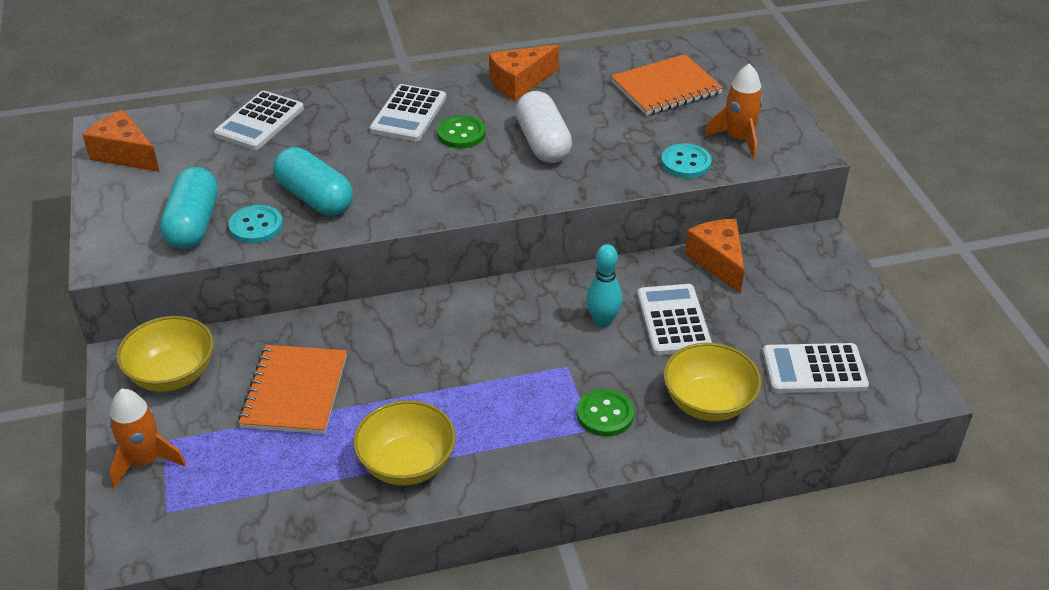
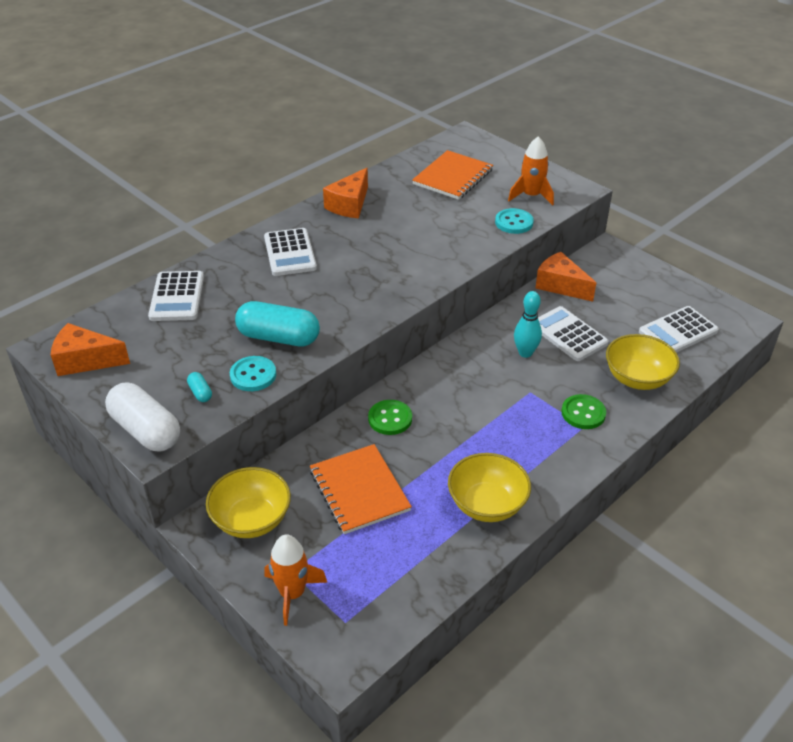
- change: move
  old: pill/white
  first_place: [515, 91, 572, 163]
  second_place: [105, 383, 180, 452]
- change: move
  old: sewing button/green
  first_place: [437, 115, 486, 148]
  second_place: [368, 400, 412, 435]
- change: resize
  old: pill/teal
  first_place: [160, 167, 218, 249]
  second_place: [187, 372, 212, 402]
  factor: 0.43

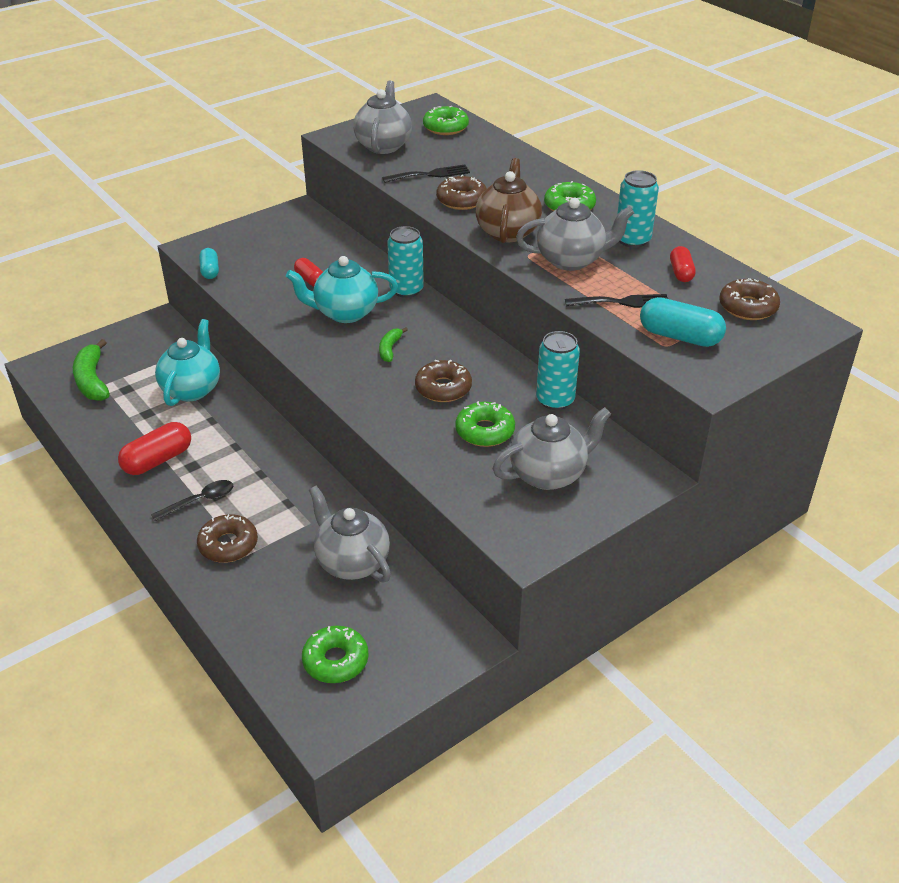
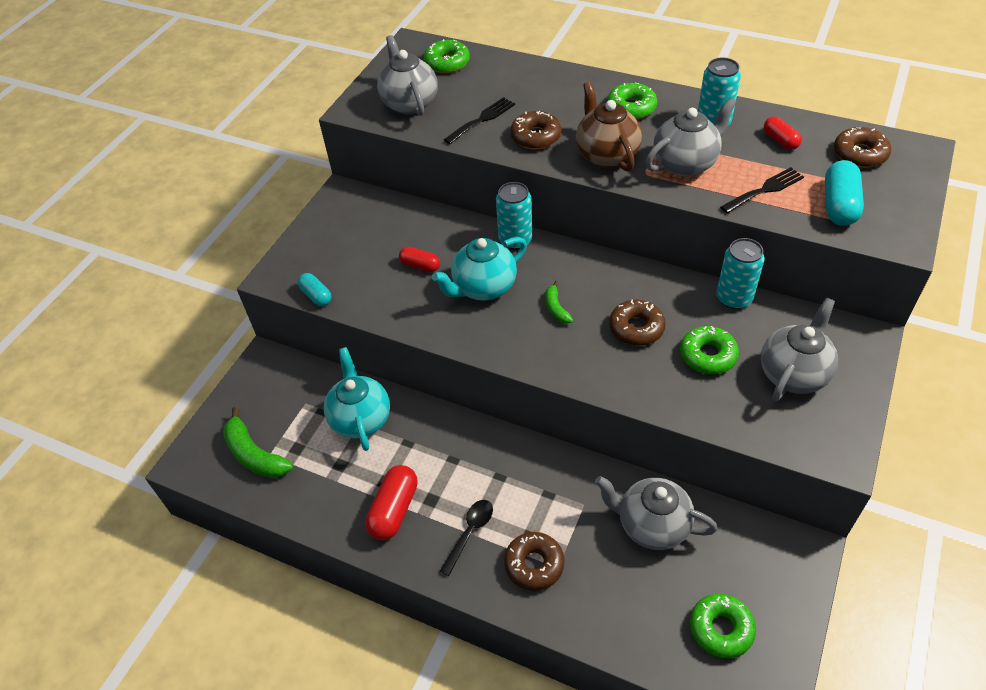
- change: rotate
  old: pill/teal
  first_place: [640, 297, 726, 347]
  second_place: [825, 160, 864, 226]
  degrees: -75

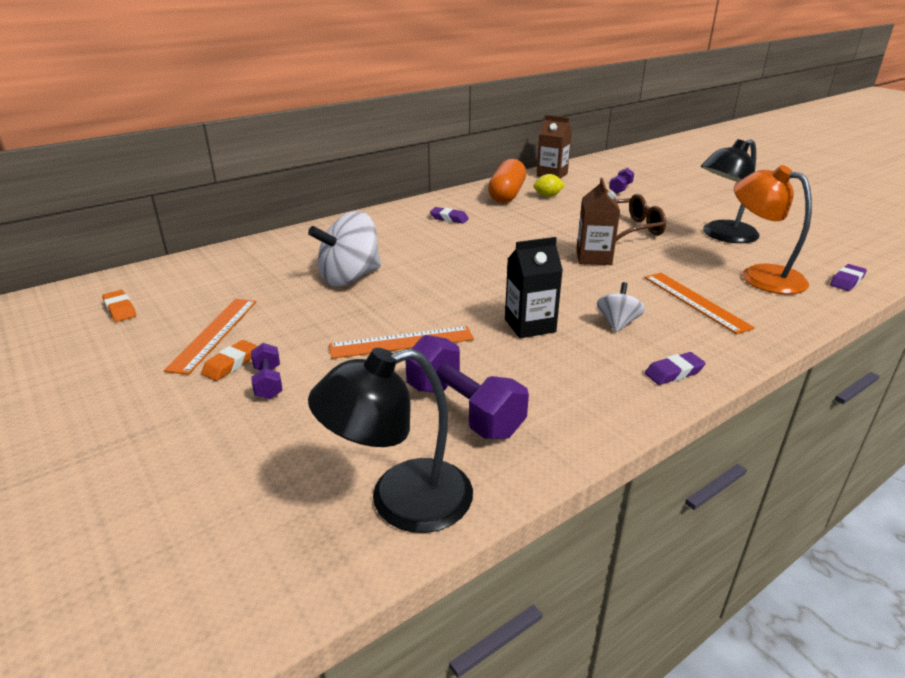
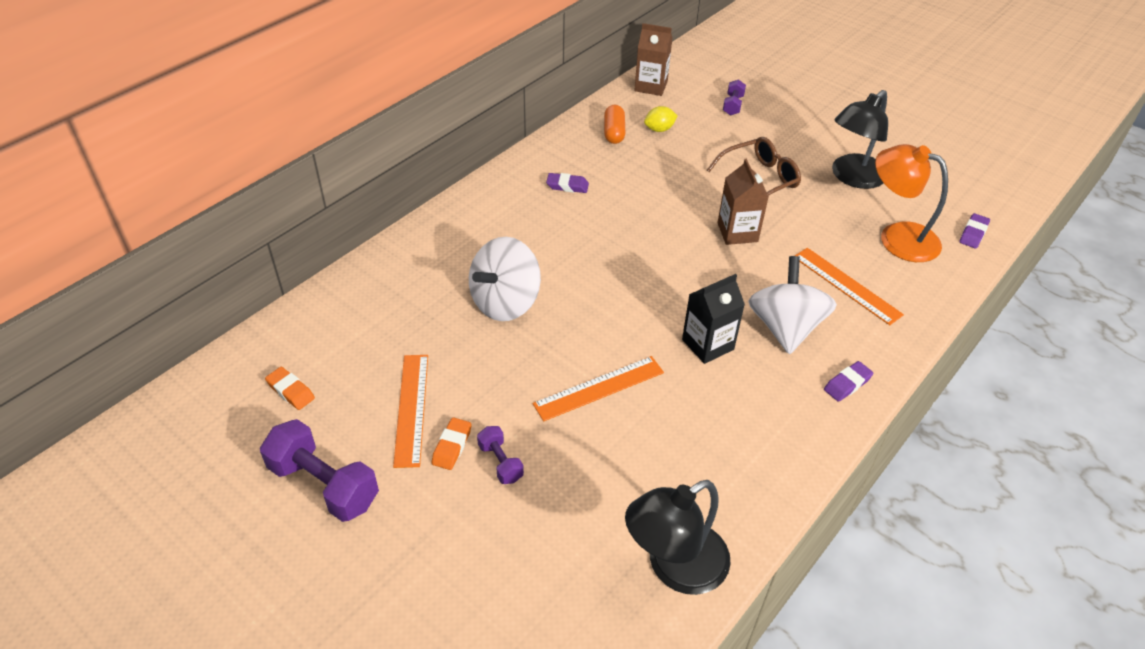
- change: resize
  old: pill/orange-coloured
  first_place: [488, 159, 526, 203]
  second_place: [604, 105, 625, 144]
  factor: 0.61
- change: resize
  old: spinning top/white
  first_place: [597, 282, 645, 332]
  second_place: [748, 256, 837, 354]
  factor: 1.91
- change: move
  old: free weight/violet
  first_place: [405, 335, 529, 439]
  second_place: [260, 419, 379, 522]

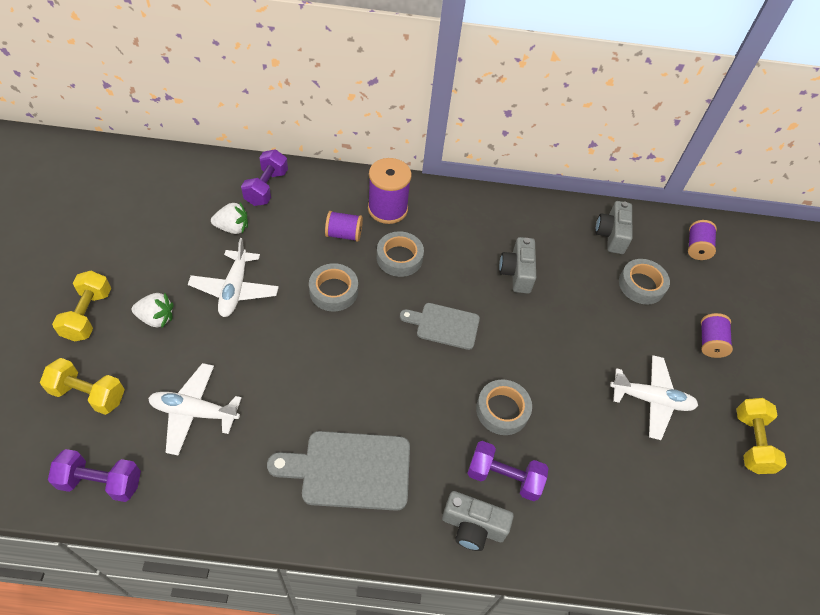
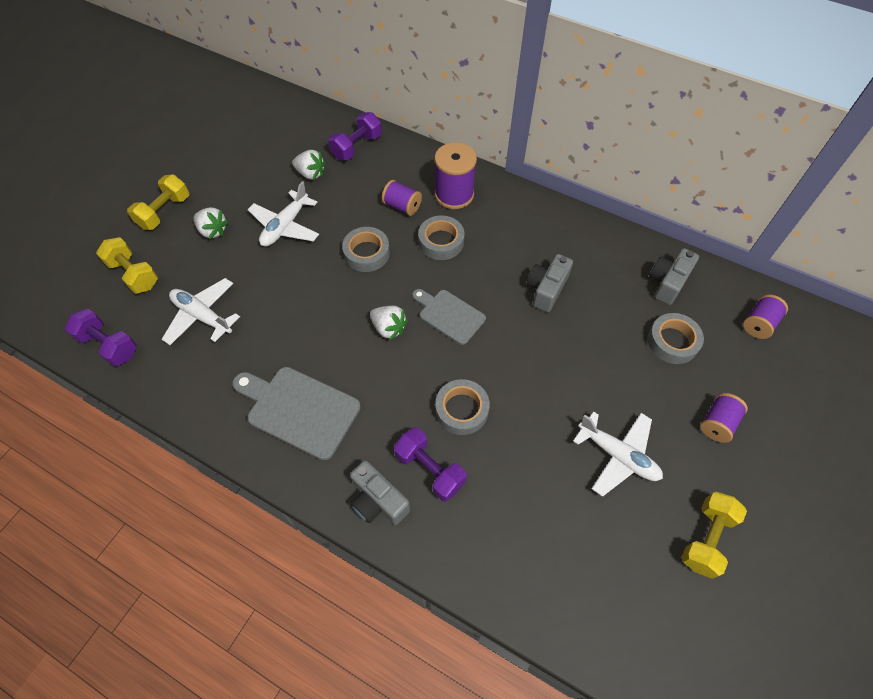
- change: insert
  new: toy strawberry/white
  second_place: [370, 306, 408, 341]

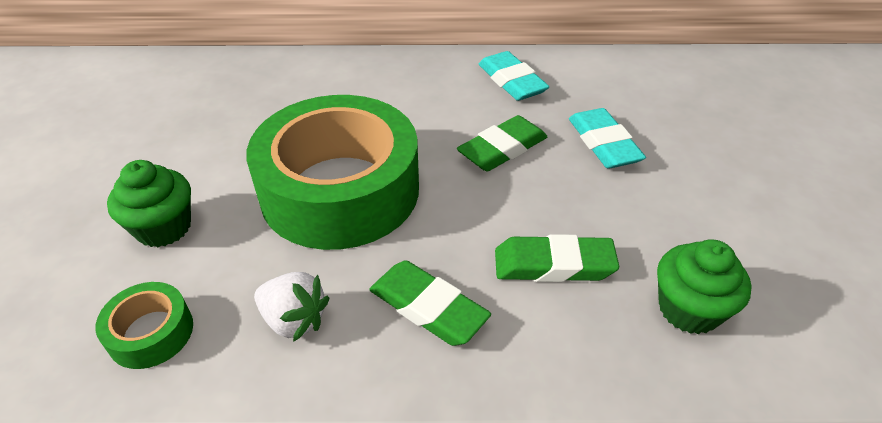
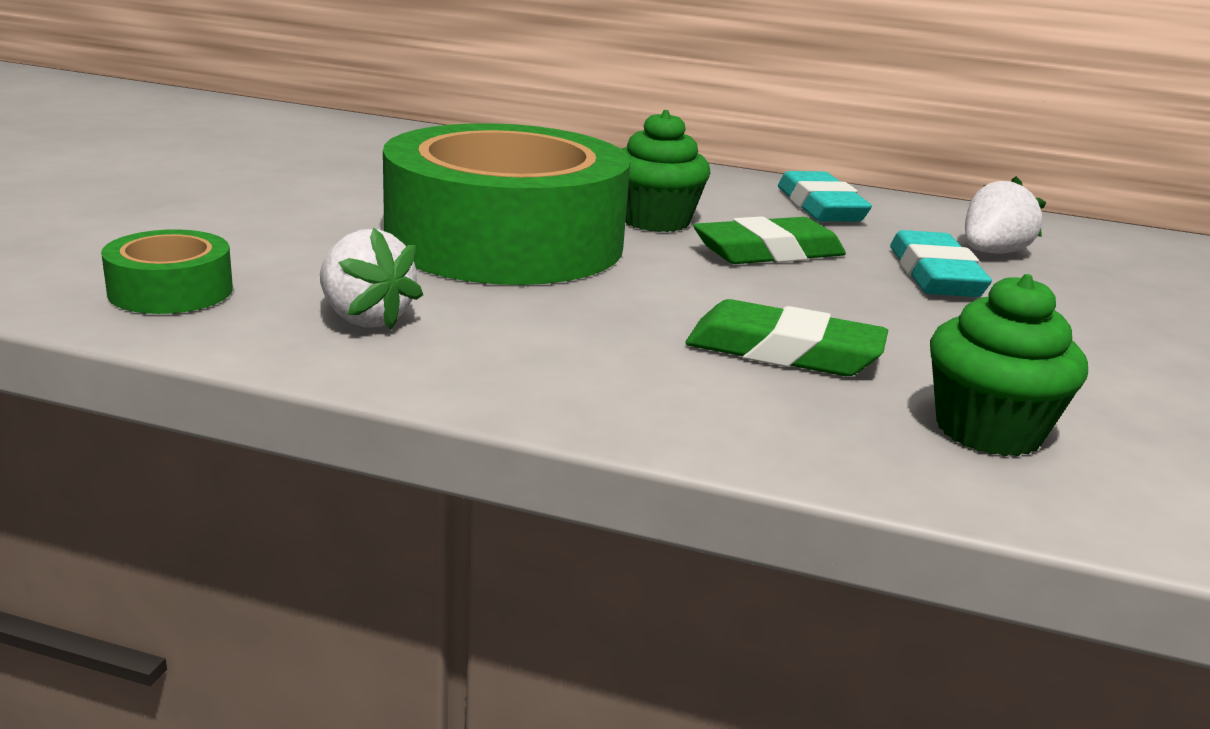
- change: move
  old: cupcake/green
  first_place: [107, 160, 191, 247]
  second_place: [621, 110, 711, 232]
- change: delete
  old: pencil eraser/green
  first_place: [369, 260, 491, 346]
- change: insert
  new: toy strawberry/white
  second_place: [965, 176, 1046, 254]

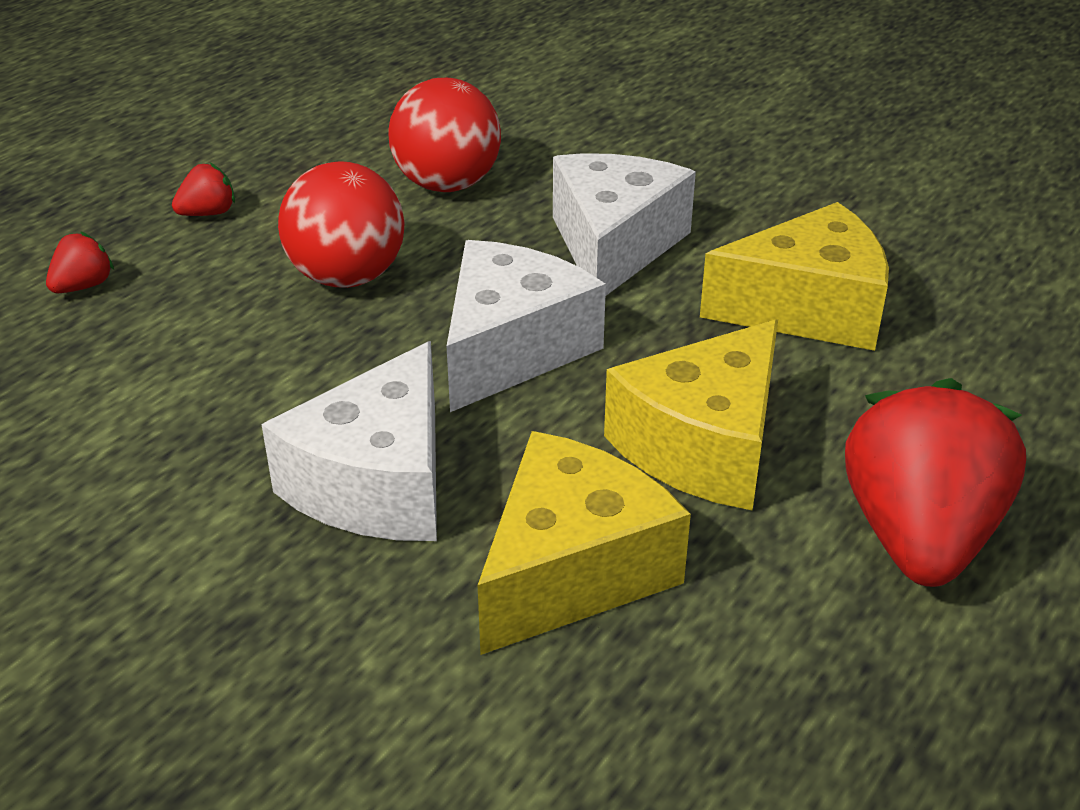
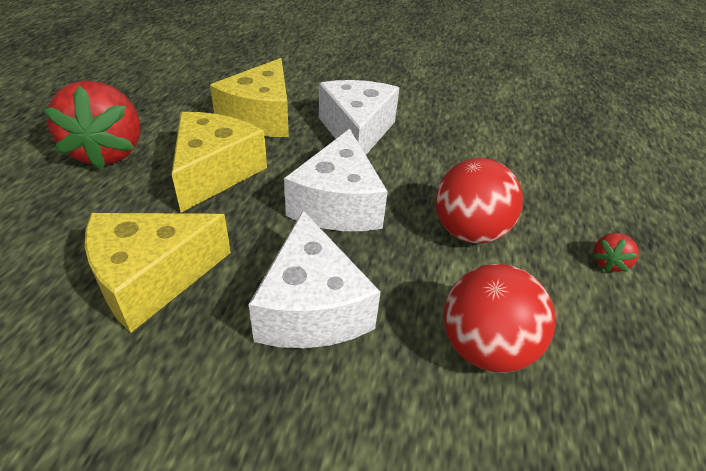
- change: delete
  old: toy strawberry/red
  first_place: [46, 231, 114, 293]

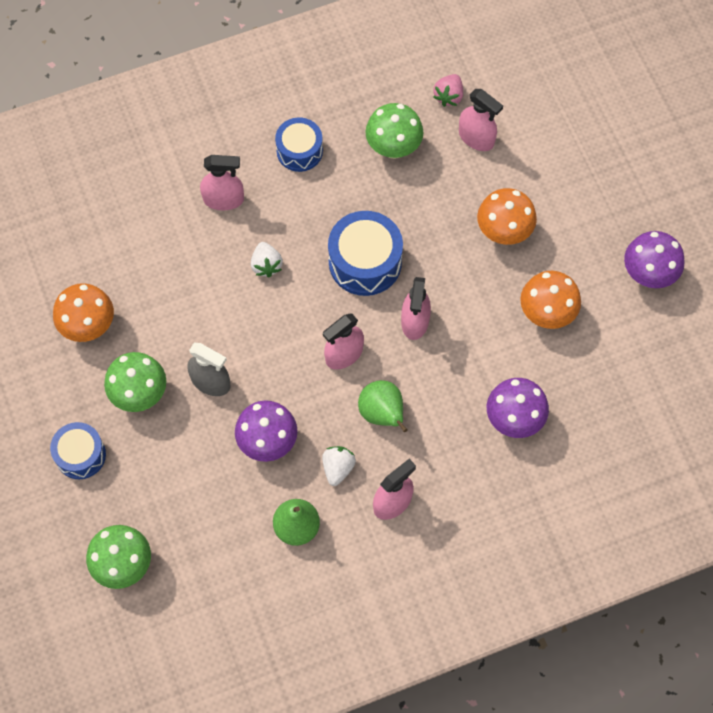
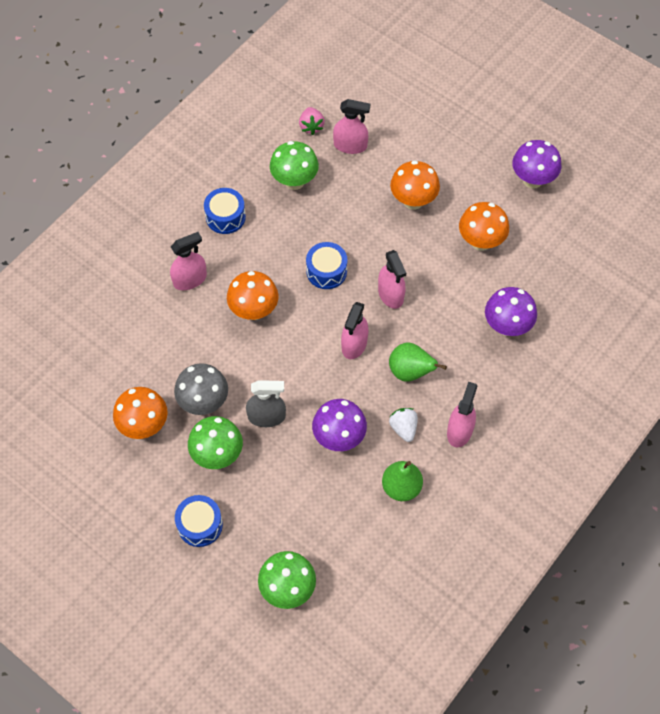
- change: resize
  old: snare drum/blue
  first_place: [328, 211, 403, 296]
  second_place: [306, 242, 347, 289]
  factor: 0.65
- change: replace
  old: toy strawberry/white
  new: toadstool/orange-coloured
  first_place: [251, 242, 283, 278]
  second_place: [227, 271, 279, 320]
- change: insert
  new: toadstool/ash-grey
  second_place: [174, 363, 228, 415]

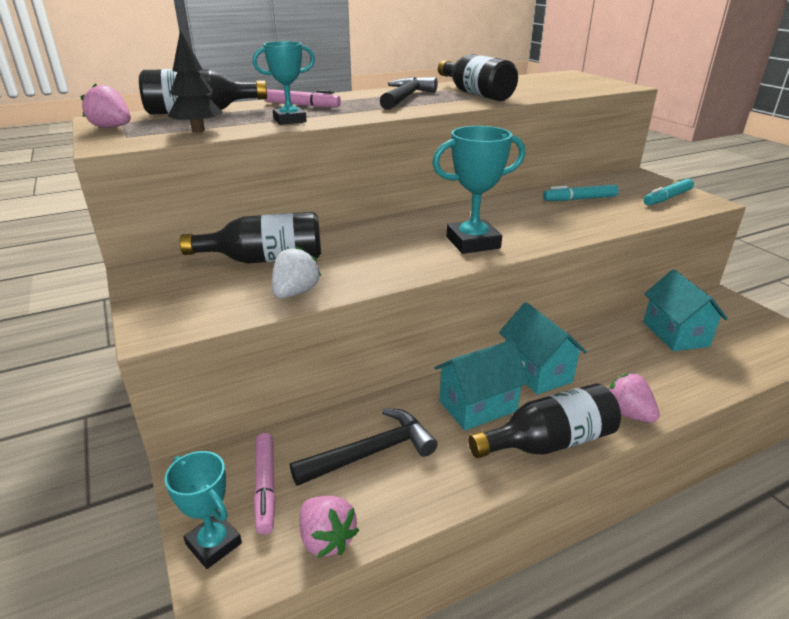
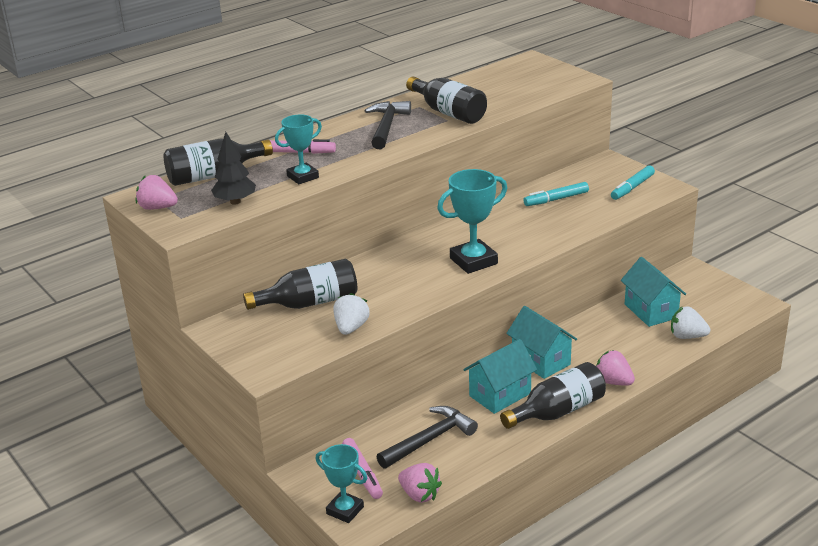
- change: insert
  new: toy strawberry/white
  second_place: [671, 306, 710, 339]

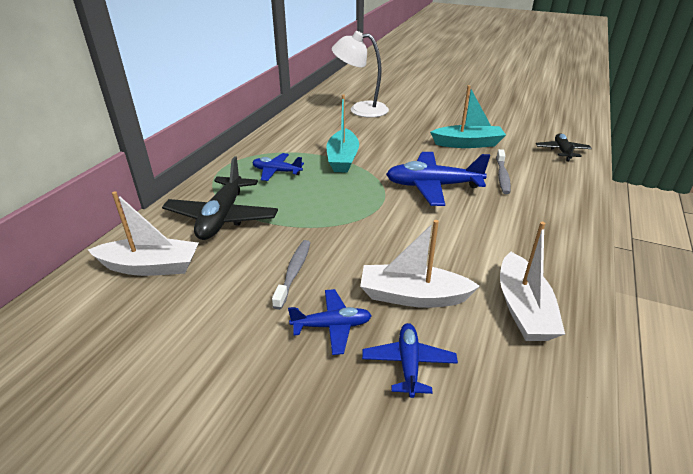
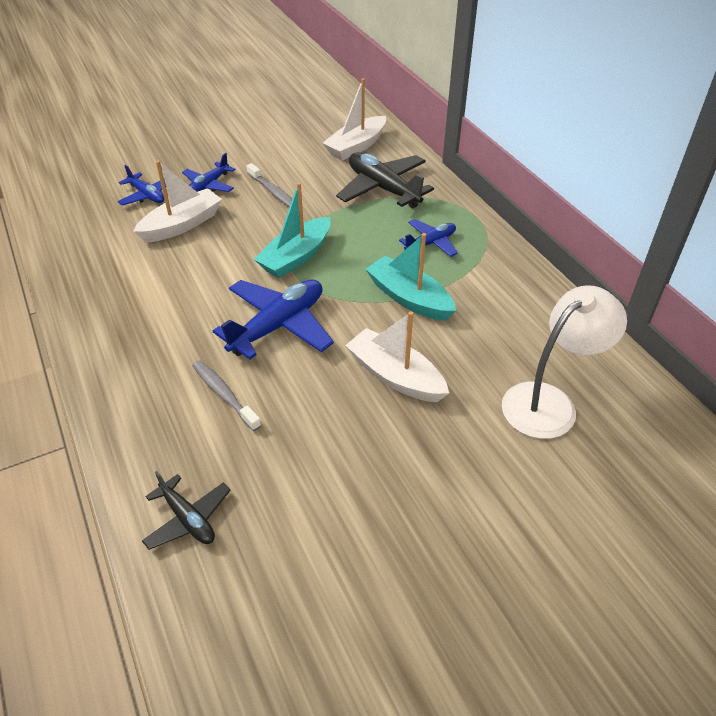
- change: move
  old: toy boat/teal
  first_place: [430, 85, 506, 148]
  second_place: [254, 182, 331, 278]
- change: move
  old: toy boat/white
  first_place: [500, 222, 565, 341]
  second_place: [345, 311, 449, 402]

